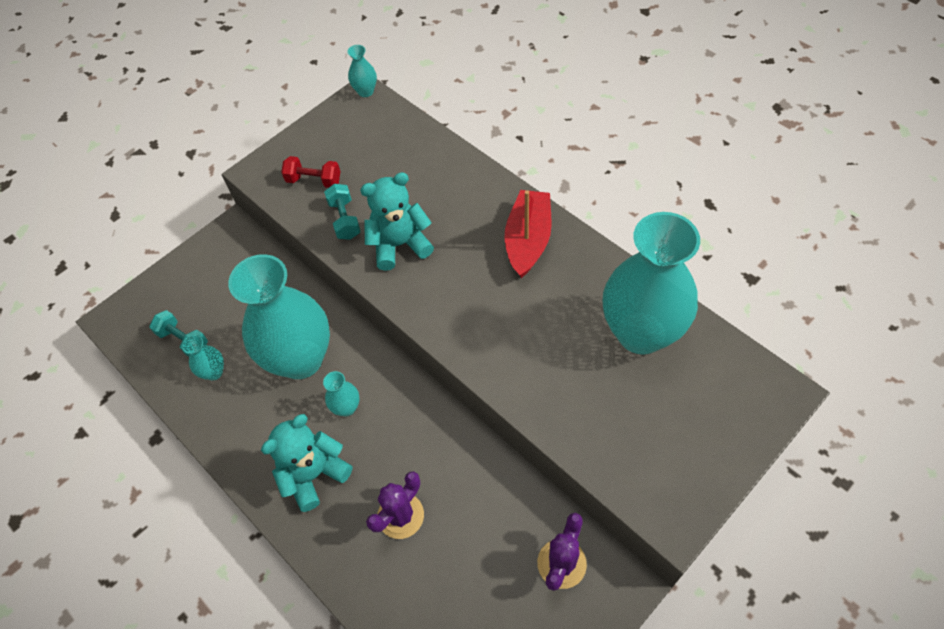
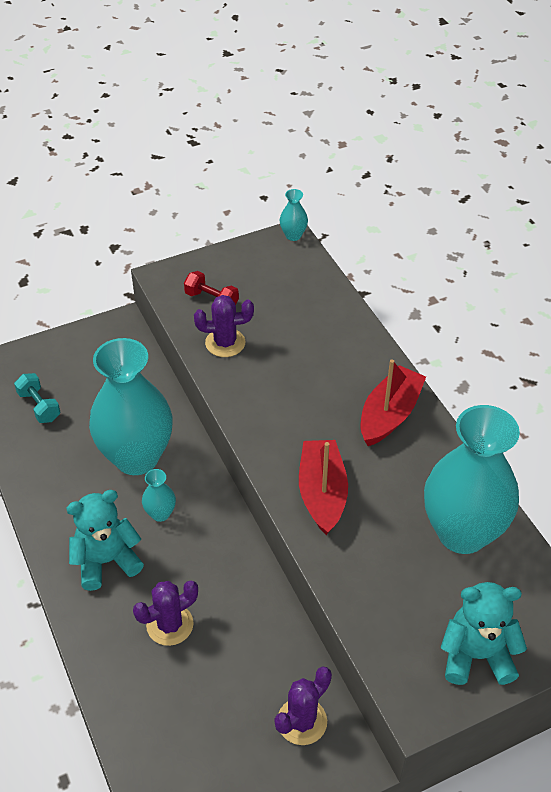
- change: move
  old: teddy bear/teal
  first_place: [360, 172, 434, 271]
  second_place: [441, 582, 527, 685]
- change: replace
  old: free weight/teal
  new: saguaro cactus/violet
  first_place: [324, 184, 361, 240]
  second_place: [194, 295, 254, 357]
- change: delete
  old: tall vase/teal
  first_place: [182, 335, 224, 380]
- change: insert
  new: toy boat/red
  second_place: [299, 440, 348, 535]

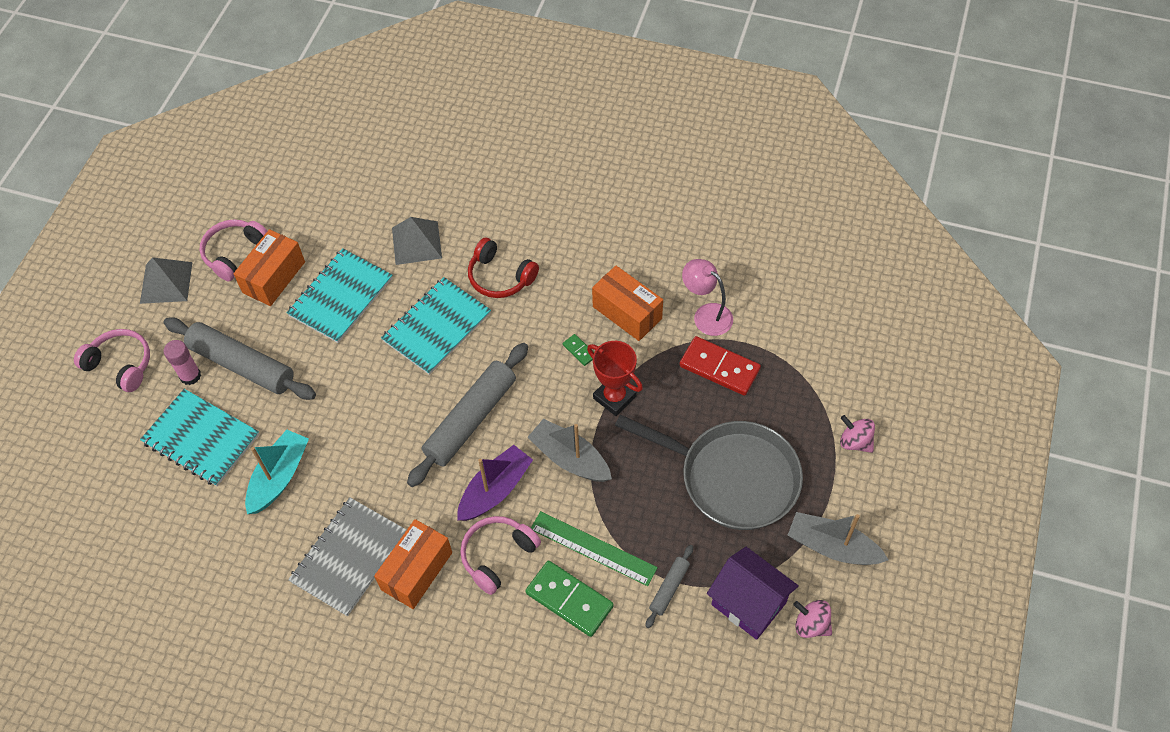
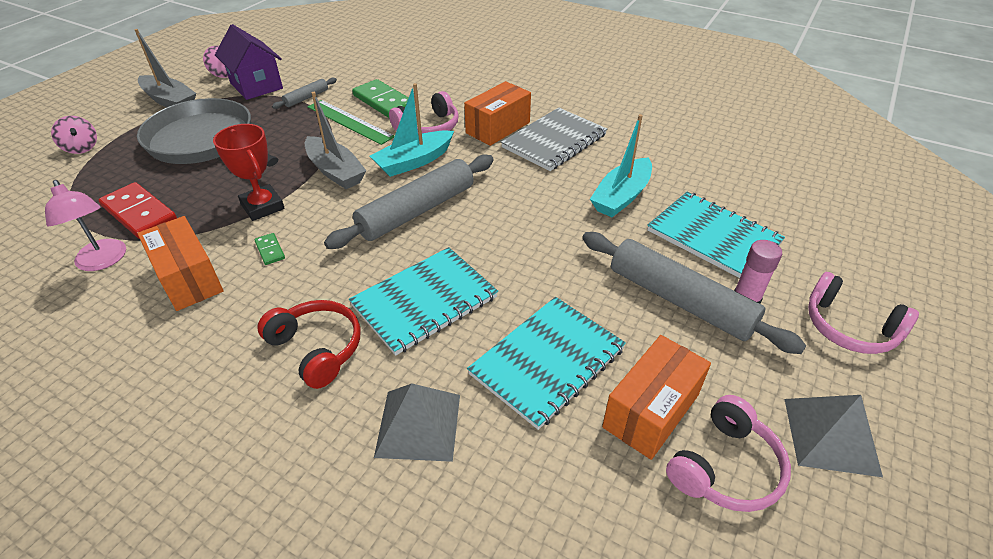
- change: recolor
  old: toy boat/violet
  new: toy boat/teal
  first_place: [457, 445, 533, 521]
  second_place: [370, 83, 454, 177]

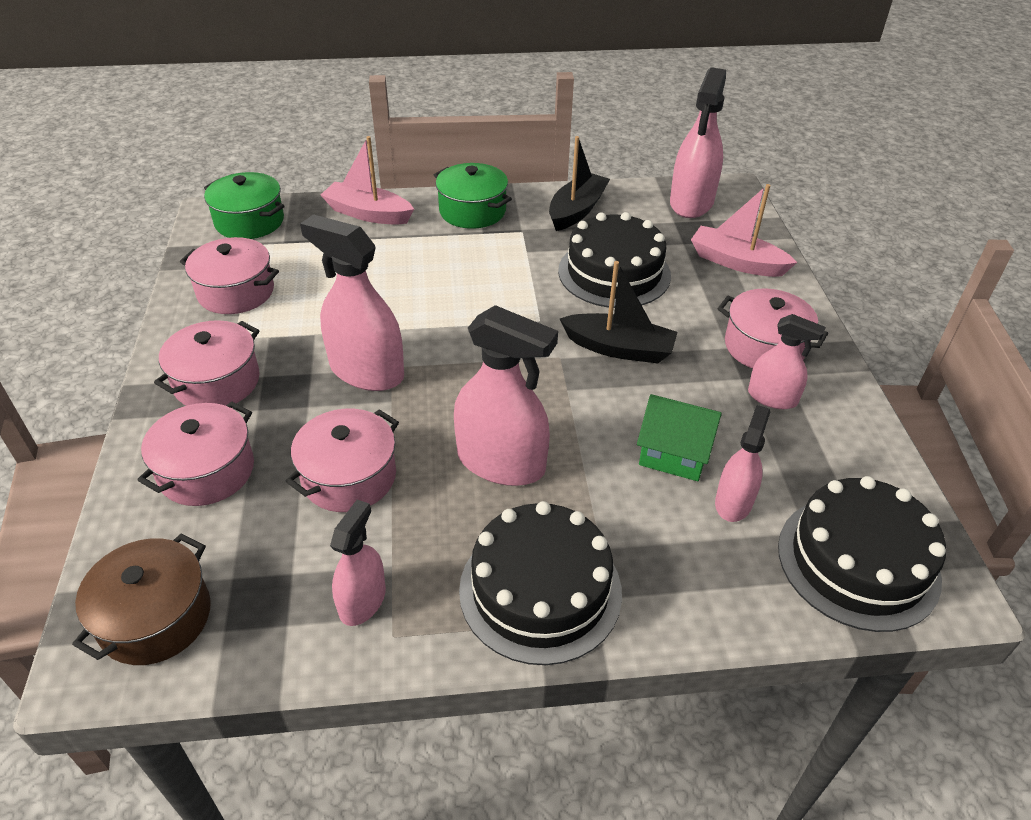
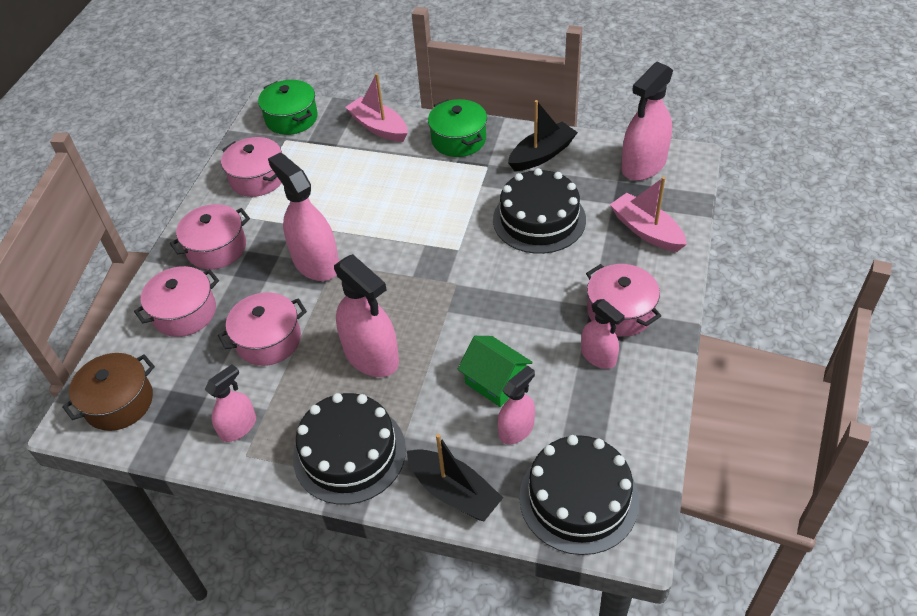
- change: move
  old: toy boat/black
  first_place: [560, 261, 678, 363]
  second_place: [407, 434, 503, 521]

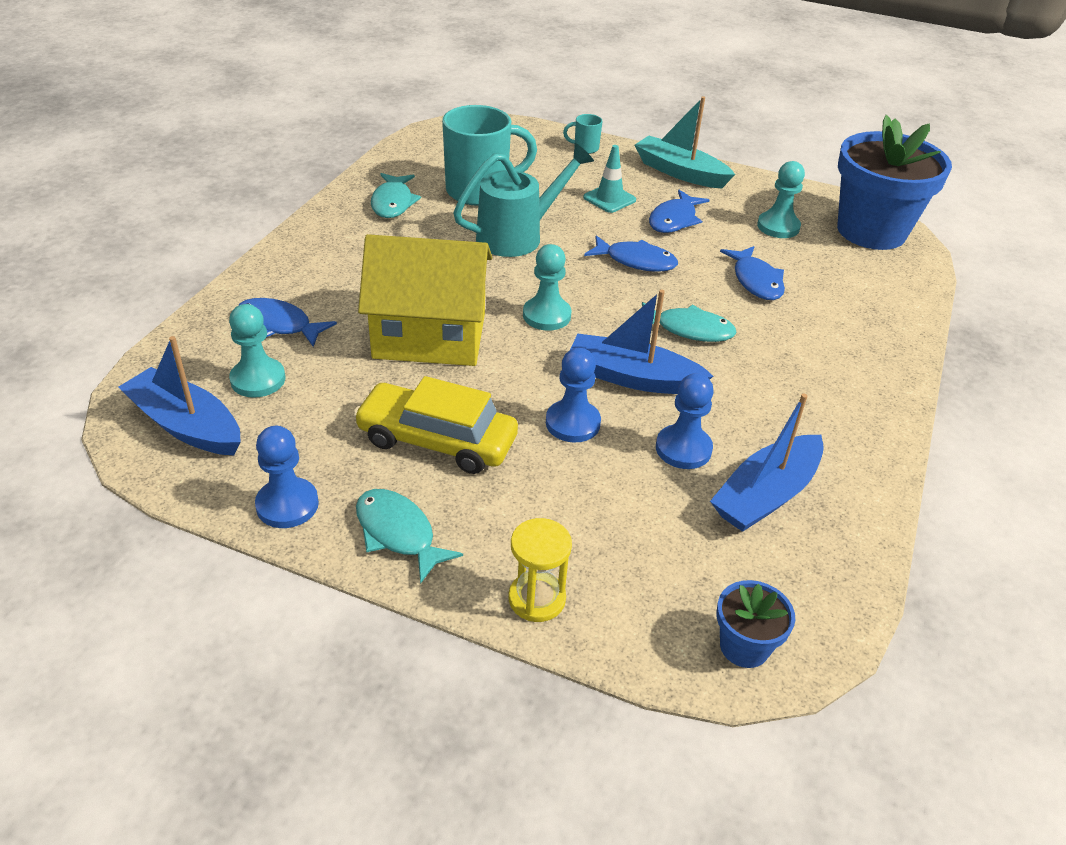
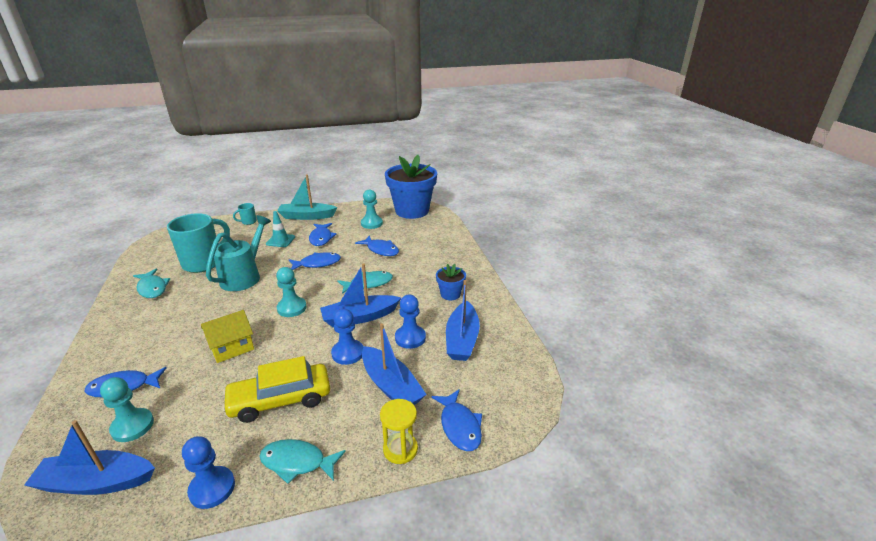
- change: resize
  old: house/golden
  first_place: [358, 234, 493, 366]
  second_place: [201, 310, 254, 363]
  factor: 0.55
- change: move
  old: flower pot/blue
  first_place: [717, 580, 795, 668]
  second_place: [436, 264, 466, 300]
- change: insert
  new: toy boat/blue
  second_place: [362, 323, 427, 405]
- change: insert
  new: toy fish/blue
  second_place: [431, 389, 482, 451]

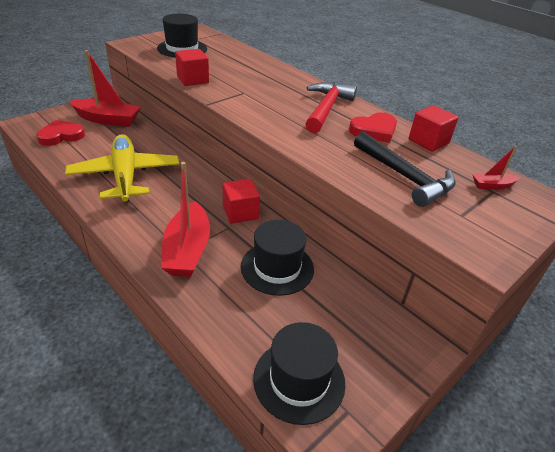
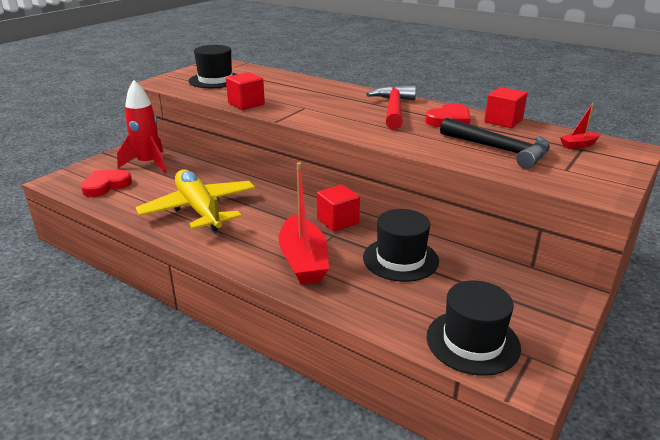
- change: replace
  old: toy boat/red
  new: rocket/red
  first_place: [69, 50, 141, 127]
  second_place: [117, 80, 167, 173]

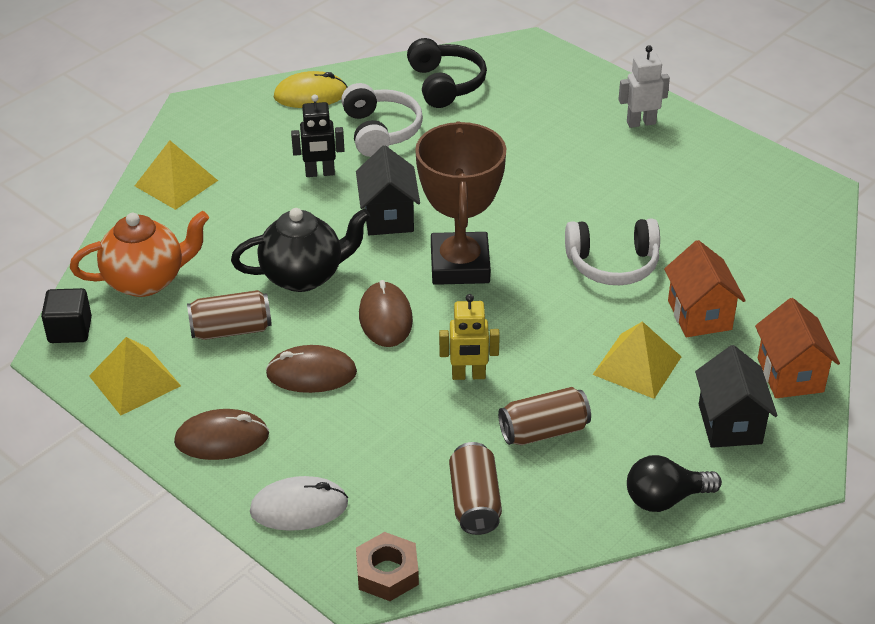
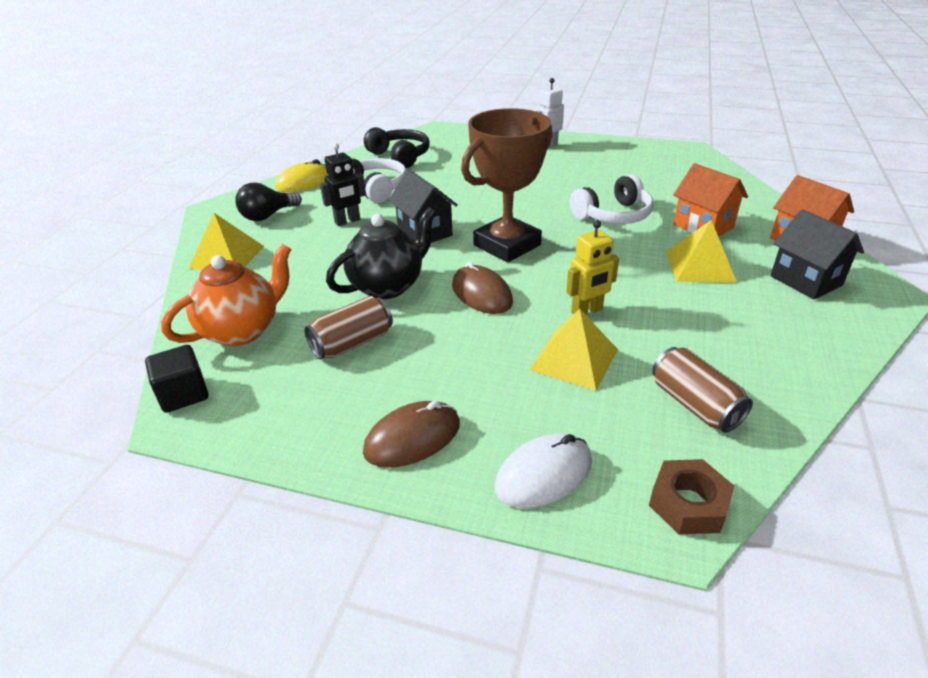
- change: rotate
  old: trophy/russet
  first_place: [415, 121, 507, 285]
  second_place: [461, 108, 552, 262]
  degrees: 75
- change: move
  old: pyramid/golden
  first_place: [89, 337, 181, 415]
  second_place: [529, 309, 618, 391]
- change: delete
  old: computer mouse/russet
  first_place: [266, 345, 357, 393]
- change: delete
  old: tin/russet
  first_place: [498, 387, 591, 445]
- change: move
  old: lightbulb/black
  first_place: [627, 455, 722, 512]
  second_place: [236, 182, 302, 221]

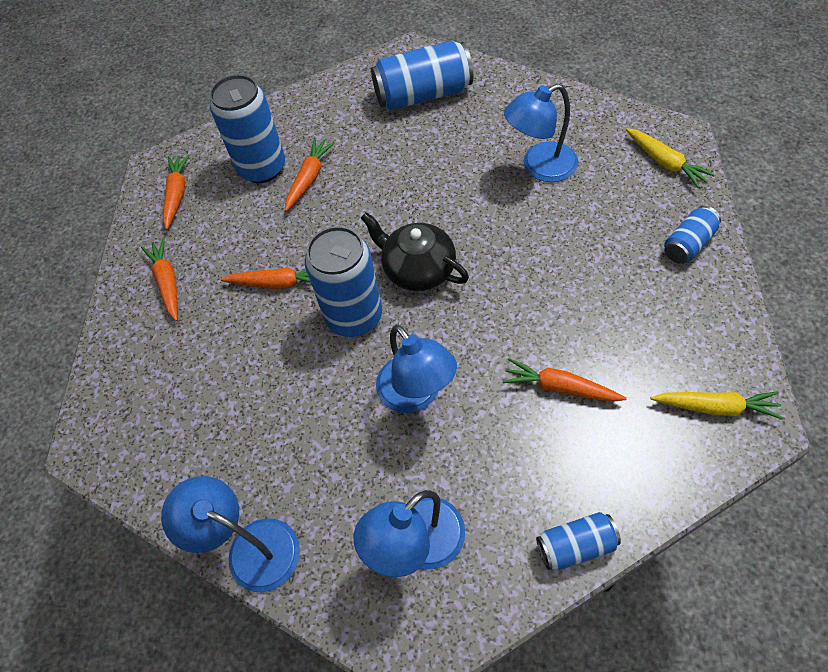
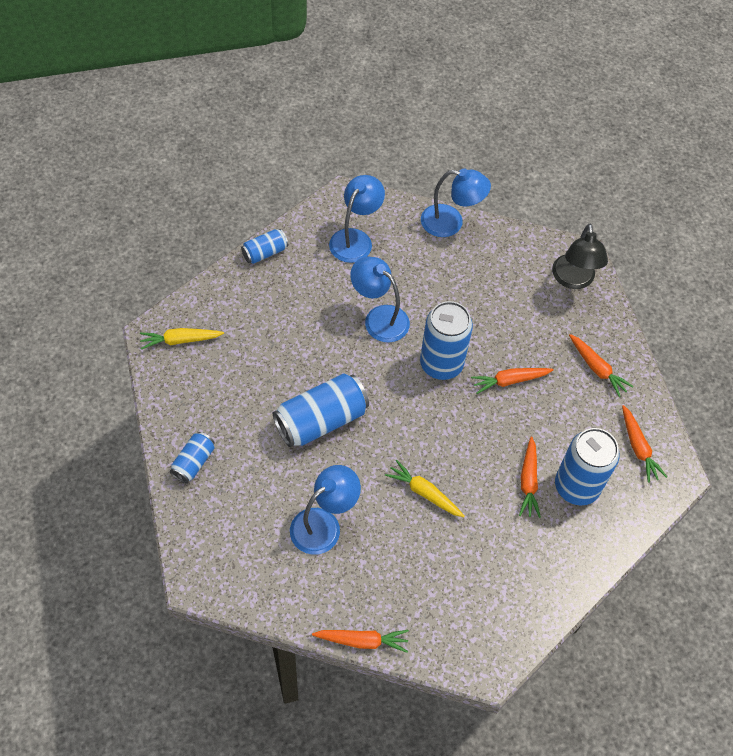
- change: move
  old: tin/blue
  first_place: [371, 41, 473, 111]
  second_place: [273, 373, 369, 447]
- change: move
  old: root vegetable/golden
  first_place: [626, 128, 714, 188]
  second_place: [385, 460, 465, 517]
- change: delete
  old: tea pot/black
  first_place: [361, 212, 469, 291]
- change: move
  old: root vegetable/orange-coloured
  first_place: [503, 358, 627, 402]
  second_place: [312, 630, 409, 653]
- change: insert
  new: reading lamp/black
  second_place: [552, 224, 608, 289]

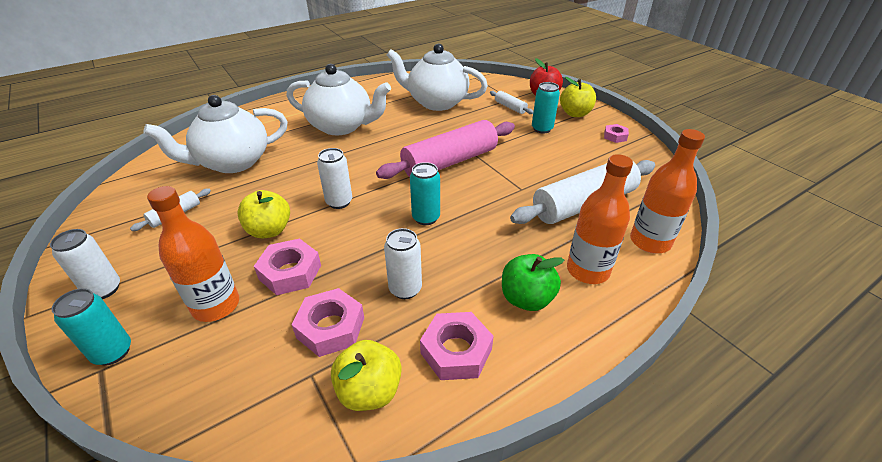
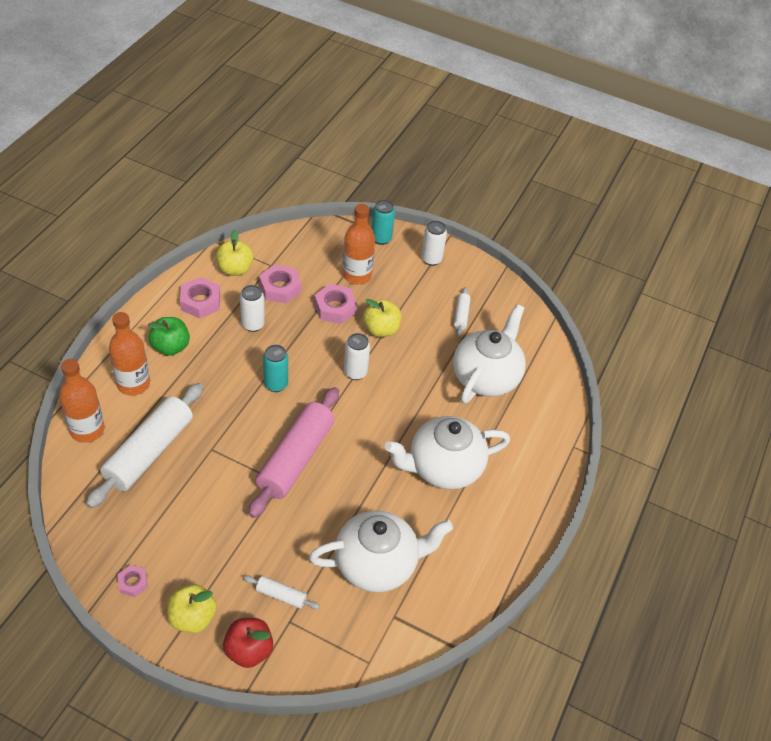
- change: delete
  old: tin/teal
  first_place: [532, 82, 560, 133]

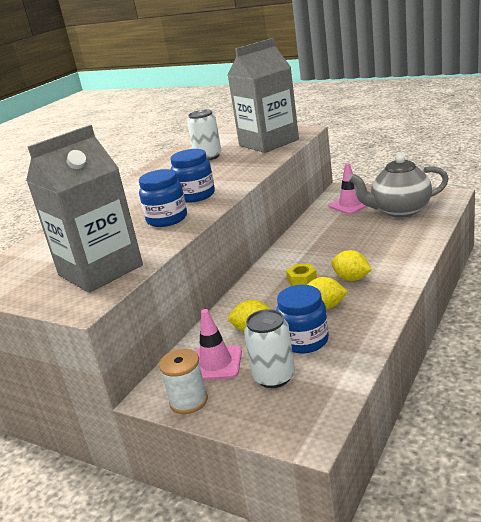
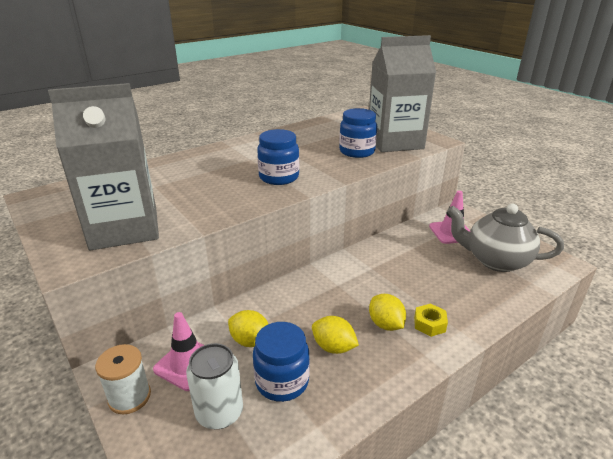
- change: delete
  old: tin/white
  first_place: [187, 110, 221, 161]
- change: move
  old: jar/blue
  first_place: [139, 169, 187, 227]
  second_place: [339, 108, 377, 158]
- change: move
  old: nut/golden
  first_place: [286, 264, 317, 286]
  second_place: [414, 303, 448, 337]

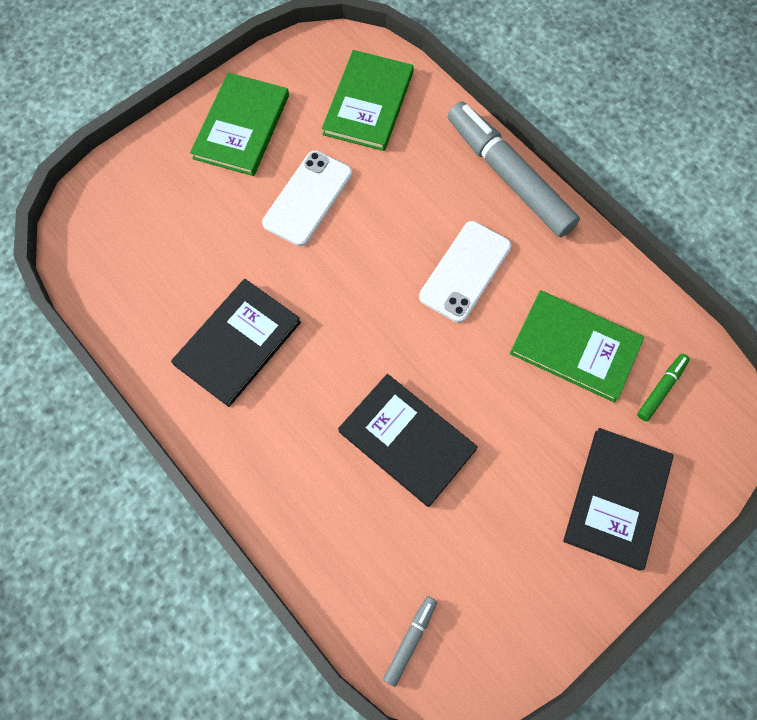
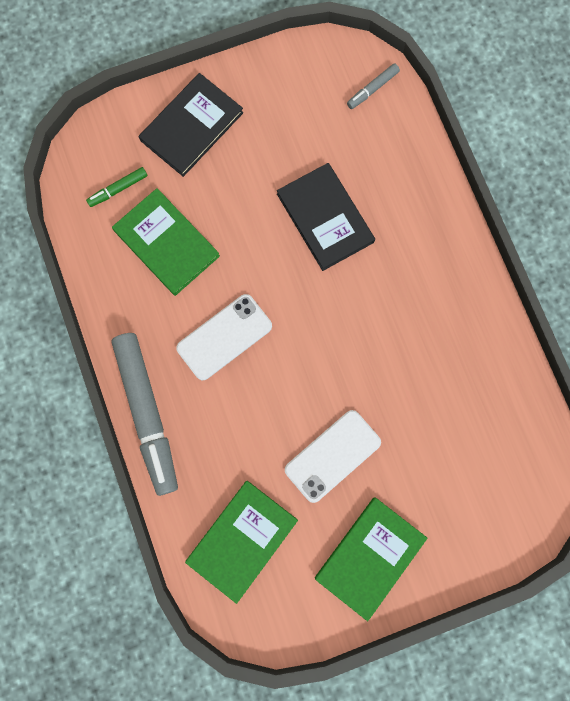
- change: delete
  old: hardback/black
  first_place: [171, 279, 301, 407]

